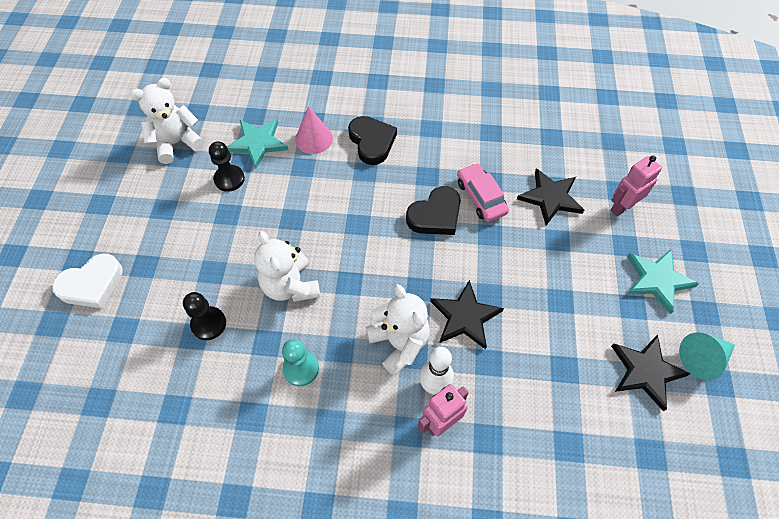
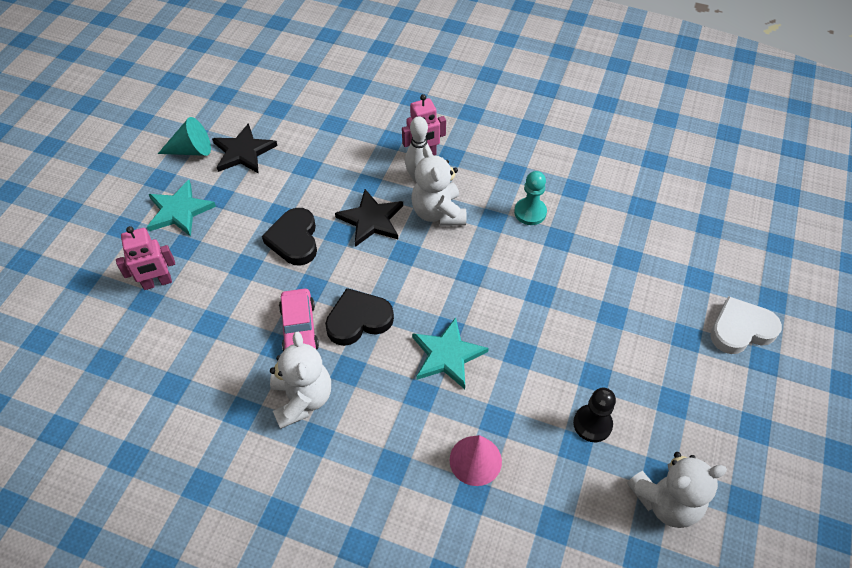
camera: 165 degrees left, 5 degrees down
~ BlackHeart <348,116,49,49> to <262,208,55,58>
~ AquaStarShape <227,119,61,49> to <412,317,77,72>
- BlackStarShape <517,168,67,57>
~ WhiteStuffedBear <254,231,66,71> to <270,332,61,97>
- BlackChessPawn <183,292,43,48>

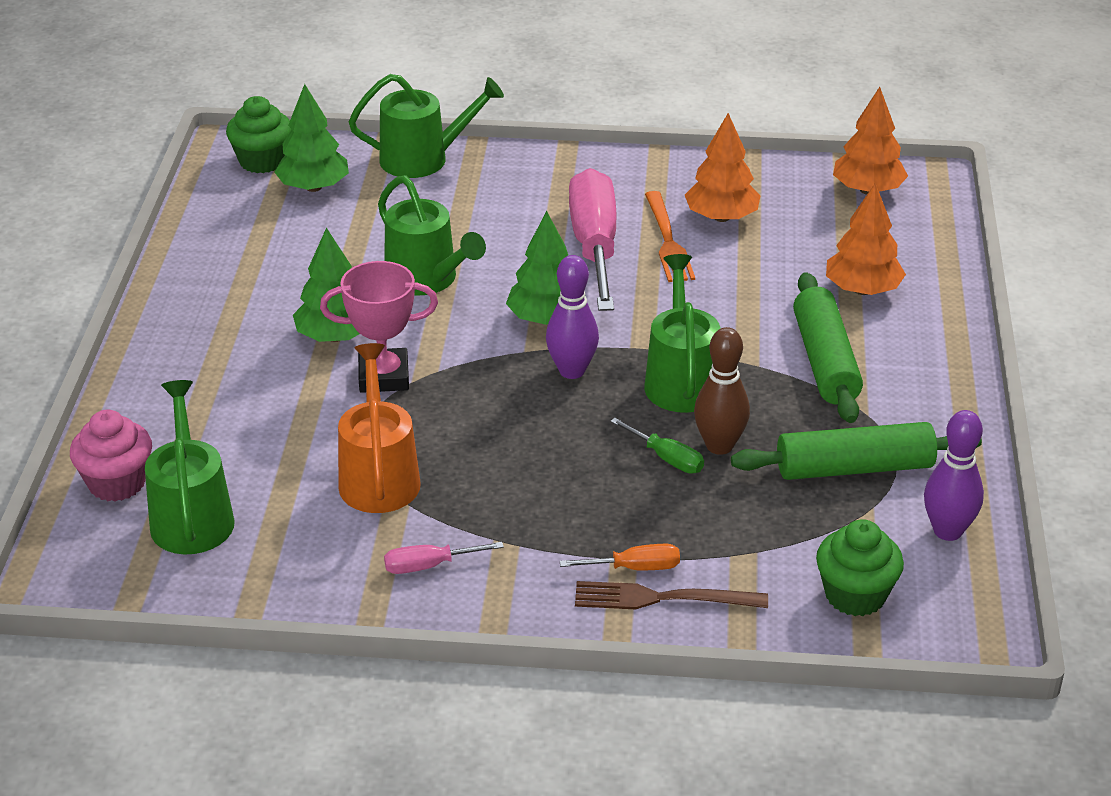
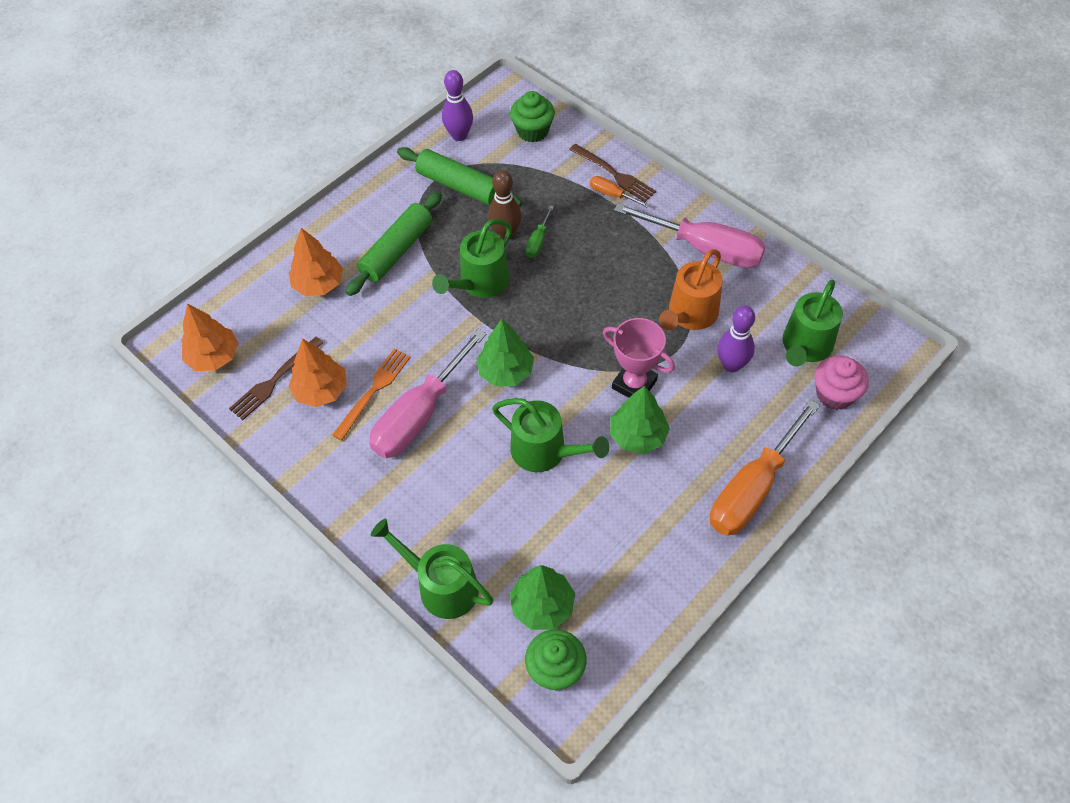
camera: 140 degrees left, 20 degrees up
~ EmeraldSprinklingCan <378,175,108,121> = <492,398,117,74> 120 degrees clockwise
~ VioletTenpin <546,255,53,124> to <717,306,38,67>
~ EmeraldFlatScrewdriver <610,418,94,56> = <525,205,29,53> 150 degrees counterclockwise
~ RosePinkFlatScrewdriver <384,542,120,32> = <614,203,152,65> x2.29
+ BrownFork <229,337,95,83>
+ BrightOrangeFlatScrewdriver <710,399,110,137>

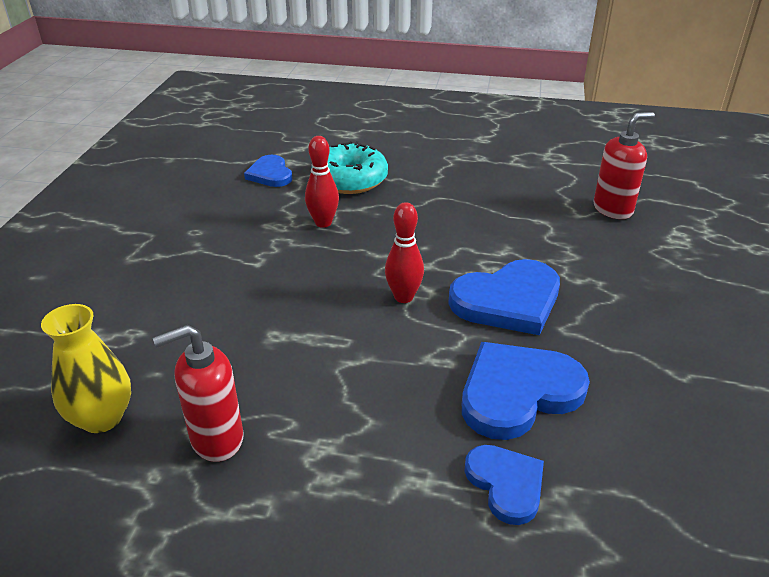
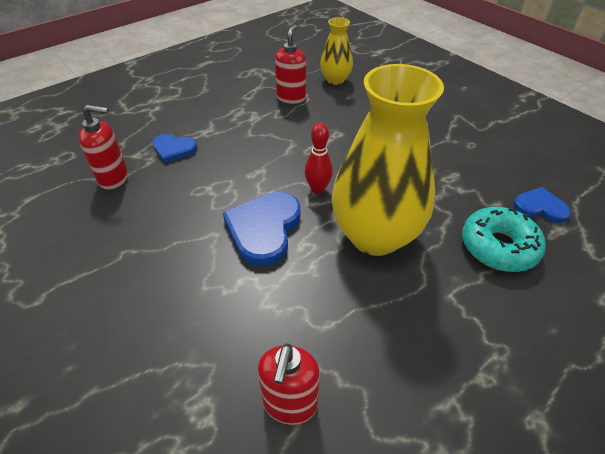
camera: 130 degrees right, 10 degrees up
- CrimsonTenpin <305,136,34,92>
- RoyalBlueHeart <462,342,128,98>
+ YellowVase <331,64,113,192>
+ CrimsonPumpBottle <79,105,49,85>

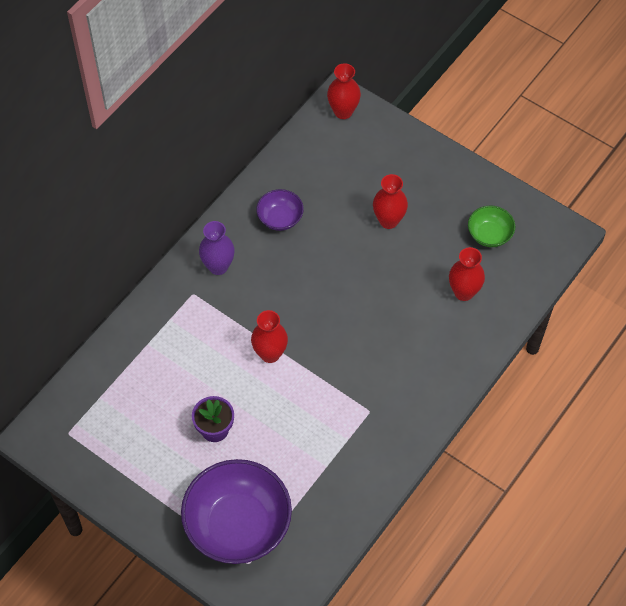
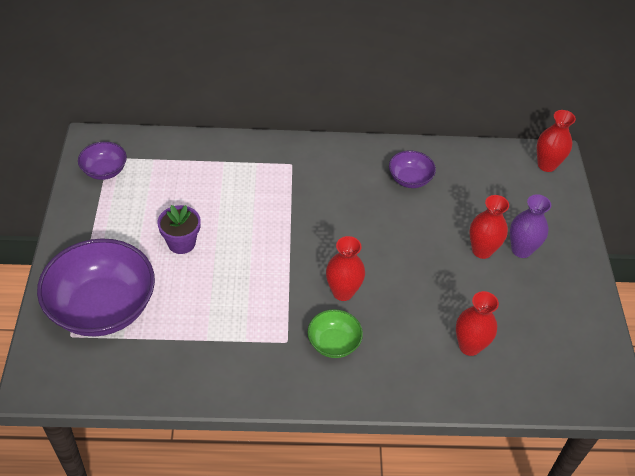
camera: 50 degrees right, 10 degrees down
~ EmeraldBowl <468,206,47,41> to <307,309,56,49>
~ VioletVase <199,221,36,54> to <510,194,41,64>
~ CrimsonVase <251,310,37,53> to <326,236,39,65>
+ VioletBowl <78,142,49,38>

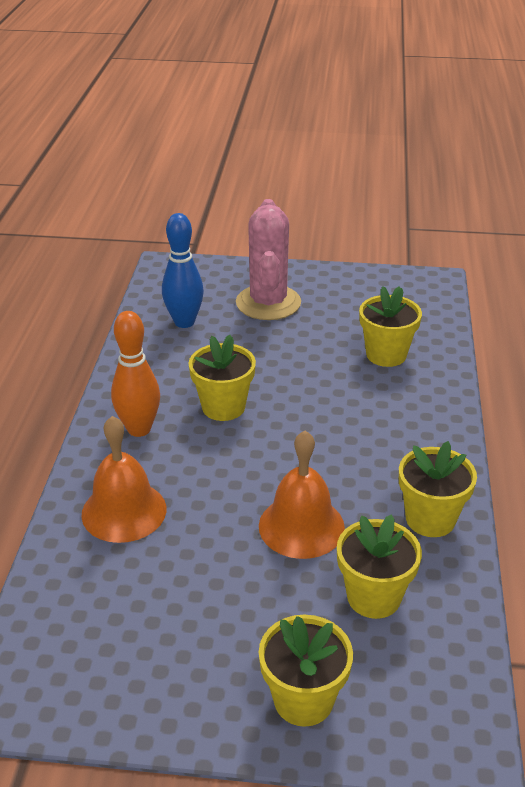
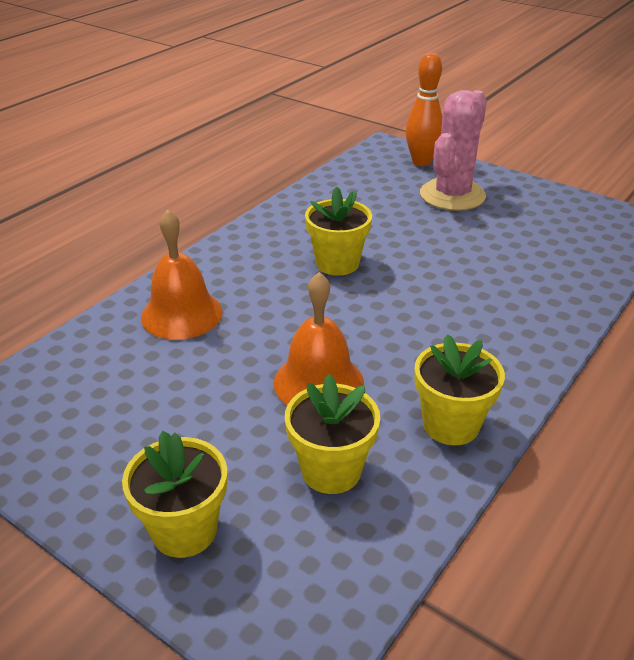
camera: 30 degrees right, 0 degrees up
- RoyalBlueTenpin <162,213,42,115>
- YellowFlowerPot <359,286,63,81>
~ BrightOrangeTenpin <111,311,49,126> to <406,53,37,113>

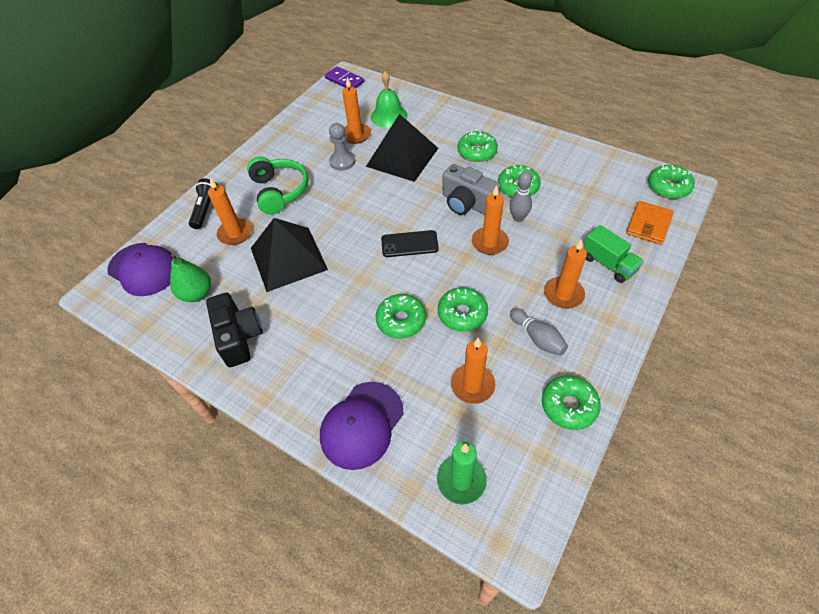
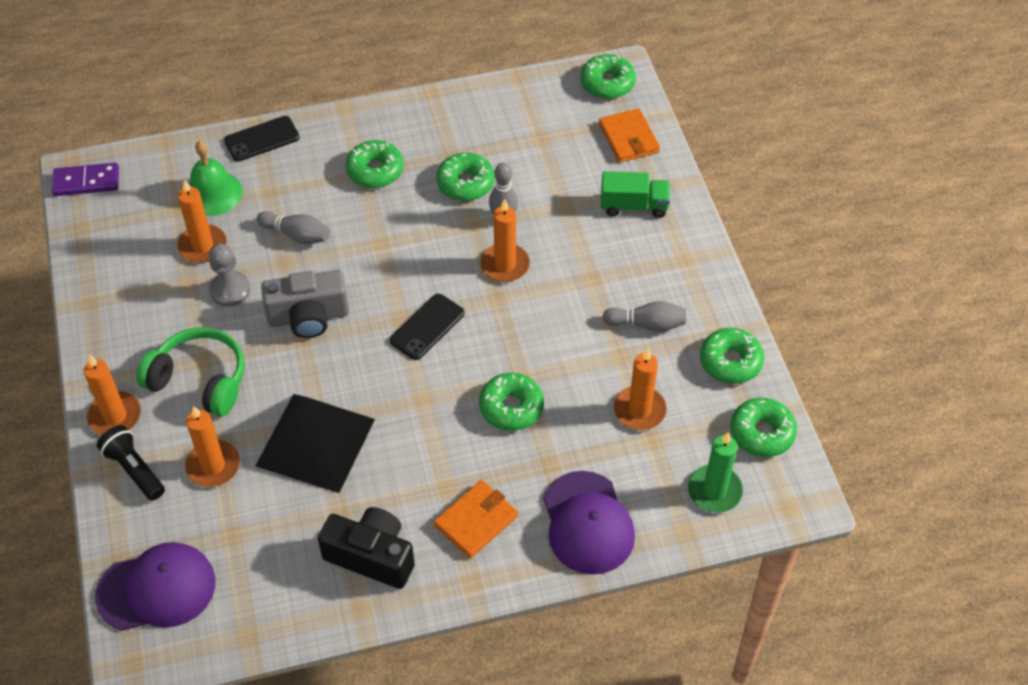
camera: 50 degrees left, 0 degrees up
~ BlackPyramid <366,114,72,68> to GrayTenpin <257,211,73,33>
~ GrayCamera <442,164,59,51> to <261,270,88,68>
~ BrightOrangeWaxCandle <544,239,43,70> to <83,354,58,81>
- EmeraldPearFruit <170,253,41,49>
~ EmeraldDonut <438,287,50,45> to <730,398,67,59>
+ BlackMobilePhone <224,116,76,45>
+ BrightOrangeWallet <434,480,84,78>

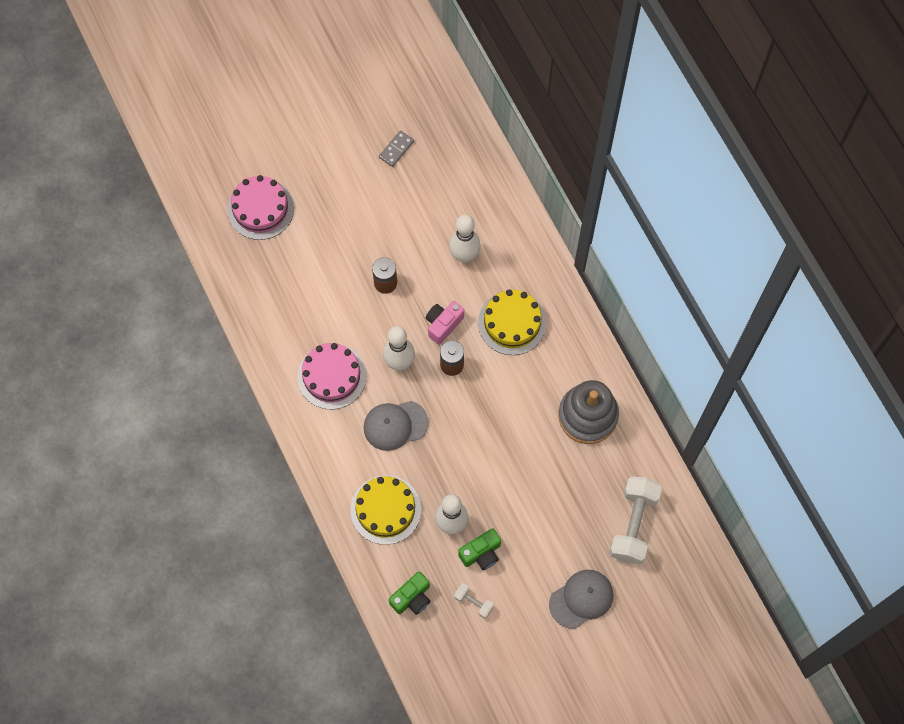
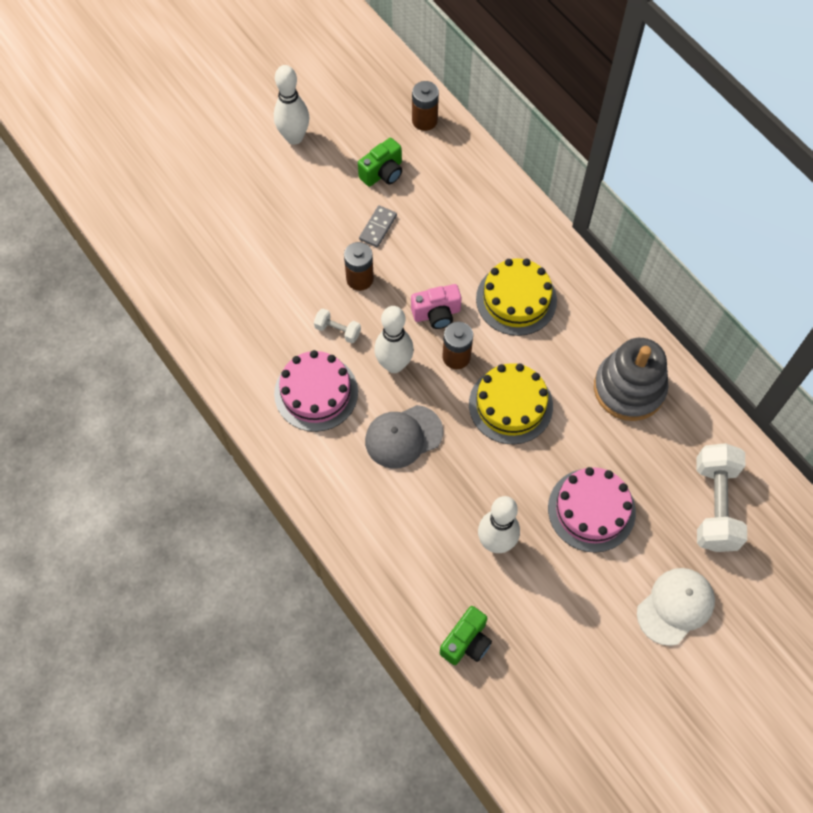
camera: 10 degrees left, 5 degrees down
~ GrayDominoPiece <379,131,35,36> to <359,205,38,42>
~ RosePinkGateau <227,175,67,65> to <548,467,88,86>
~ WhiteTenpin <449,214,32,49> to <274,65,35,80>
~ RosePinkCamera <426,301,38,44> = <411,284,51,45> 135 degrees counterclockwise
~ YellowGateau <350,475,71,70> to <469,363,84,81>
~ EmeraldCamera <458,529,43,41> to <358,138,44,49>
~ GrayBaseballCap <549,570,64,59> to WhiteBaseballCap <637,568,78,78>
~ WhiteFreeWeight <454,583,40,36> to <314,309,47,34>
+ BrownAaBattery <412,81,27,50>

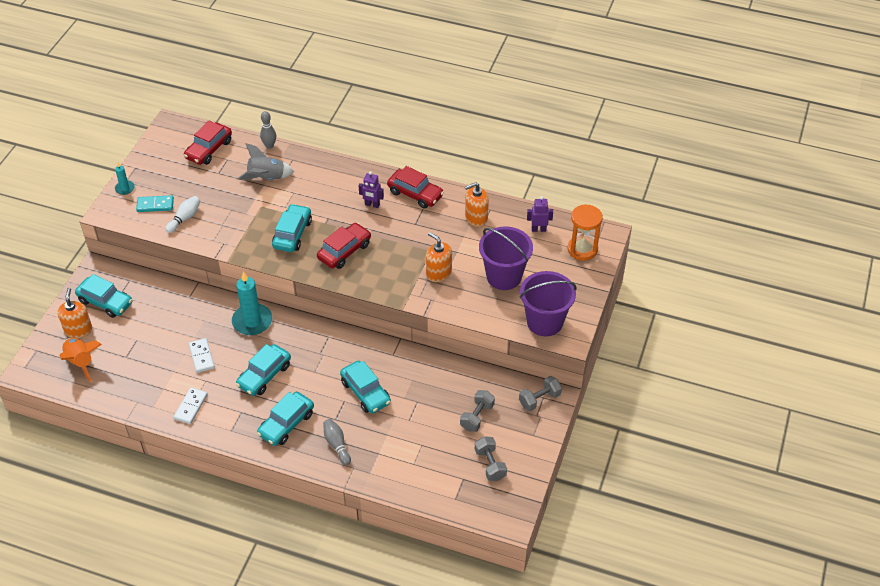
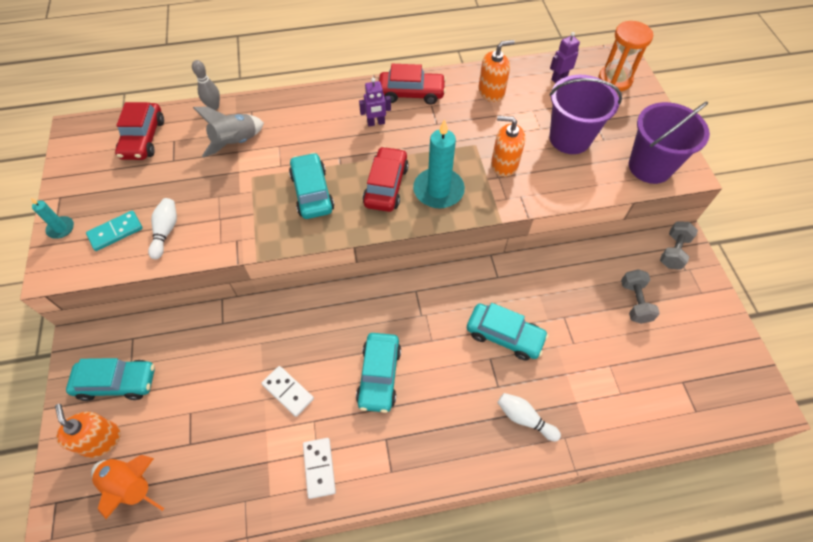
camera: 30 degrees left, 10 degrees up
~ BrightOrangePumpBottle <465,182,24,45> = <478,40,37,62> 150 degrees counterclockwise
~ AquaWaxCandle <232,272,40,63> to <413,119,52,89>
- AquaToyCar <257,392,57,54>
~ GrayTenpin <323,419,28,46> to WhiteTenpin <497,393,64,49>
- GrayFreeWeight <475,436,32,45>

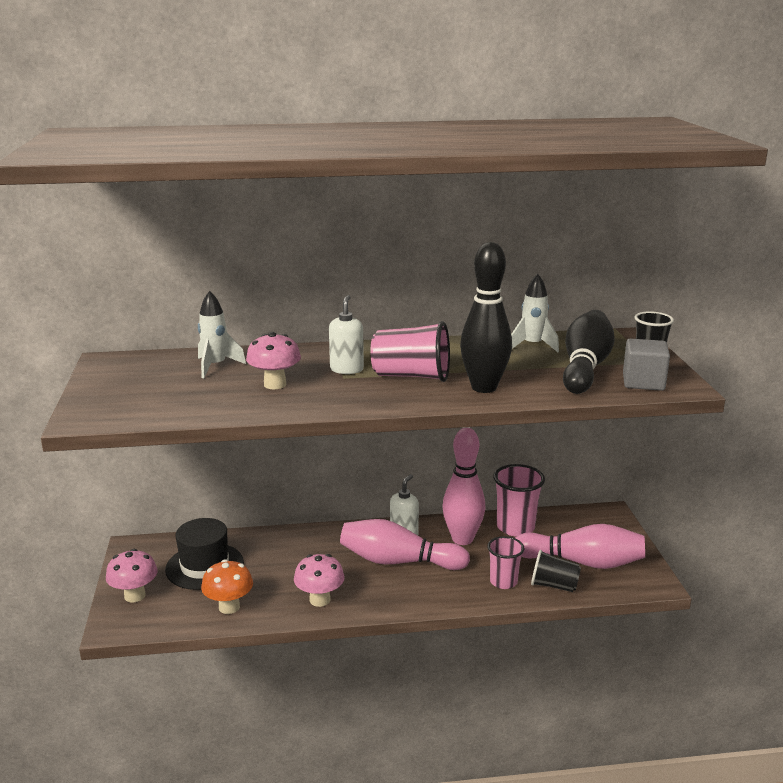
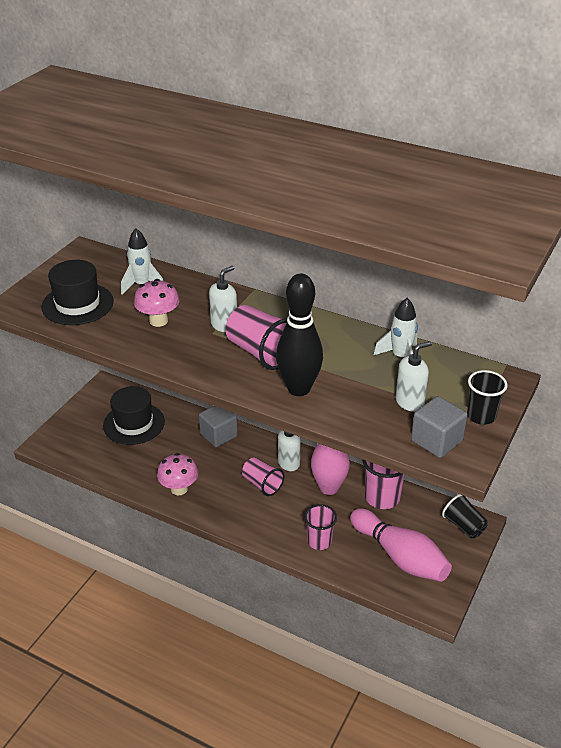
camera: 35 degrees right, 15 degrees up
~ BlackTenpin <563,310,52,84> to WhitePumpBottle <396,341,36,71>
~ RosePinkTenpin <340,519,130,51> to RosePinkBeaker <242,457,42,39>
- RosePinkMushroom <106,549,52,54>
~ BlackBeaker <531,550,50,42> to <442,494,46,44>
- BrightOrangeMushroom <201,559,52,55>
+ BlackHat <41,260,73,65>
+ GraySolidCube <199,406,39,41>

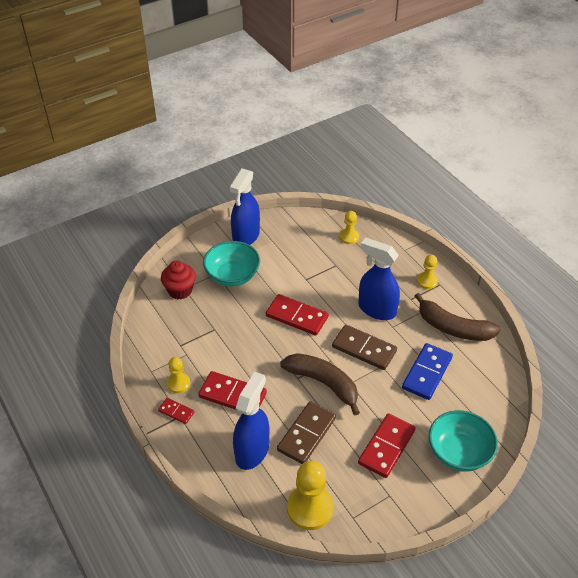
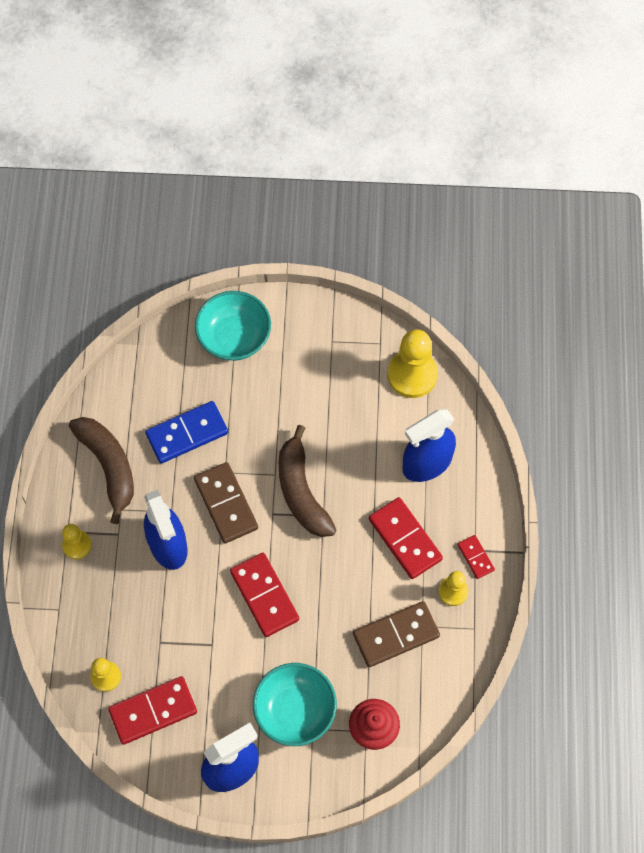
camera: 145 degrees left, 20 degrees up
~ BrownDominoPiece <277,401,59,63> to <353,601,87,66>
~ CrimsonDominoPiece <358,413,58,65> to <108,676,89,69>

